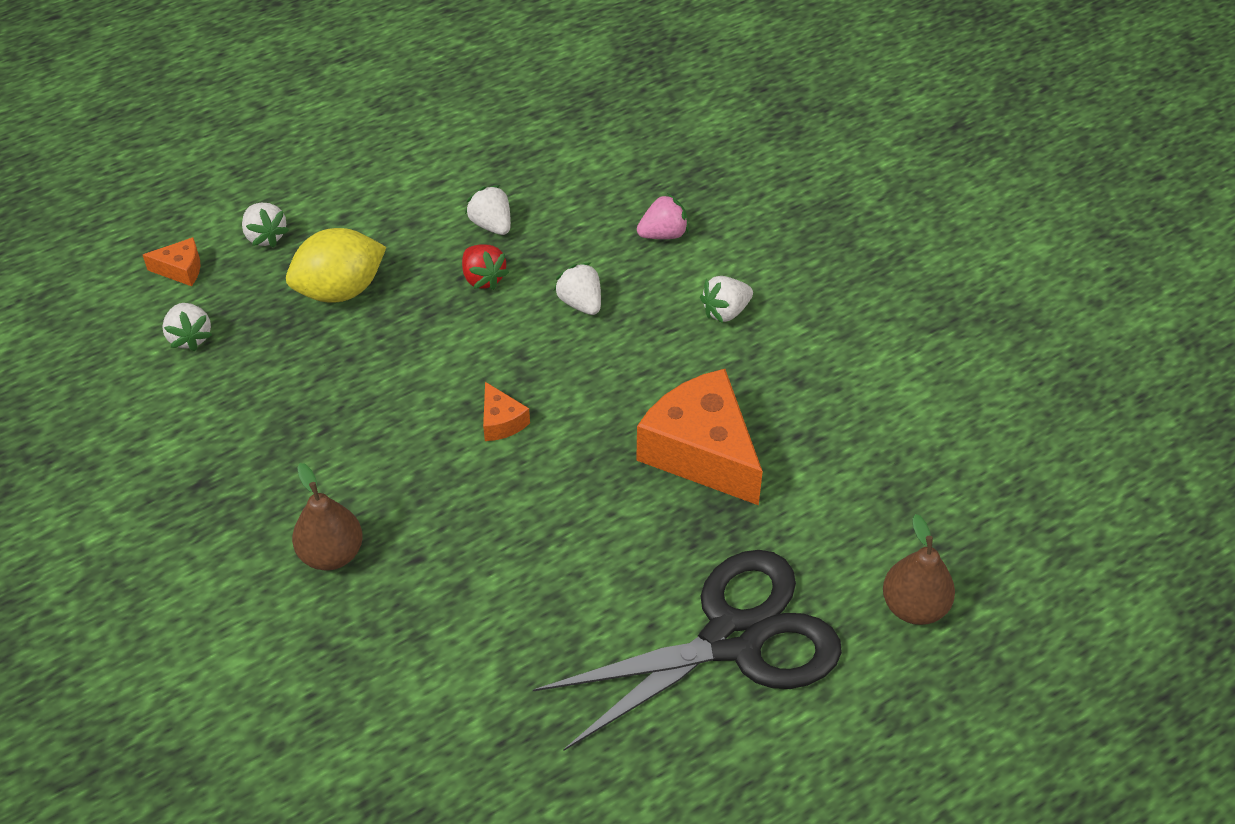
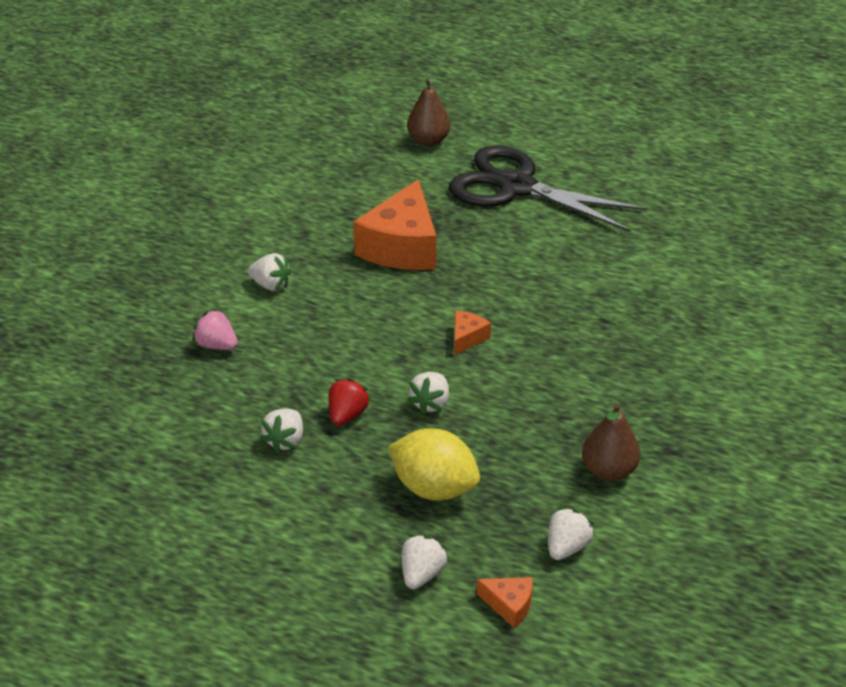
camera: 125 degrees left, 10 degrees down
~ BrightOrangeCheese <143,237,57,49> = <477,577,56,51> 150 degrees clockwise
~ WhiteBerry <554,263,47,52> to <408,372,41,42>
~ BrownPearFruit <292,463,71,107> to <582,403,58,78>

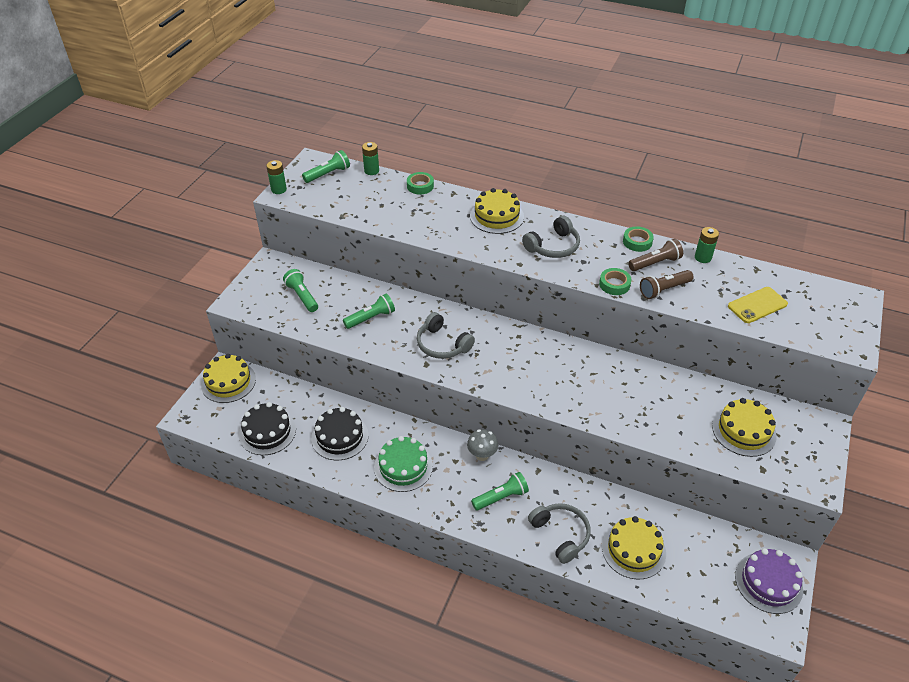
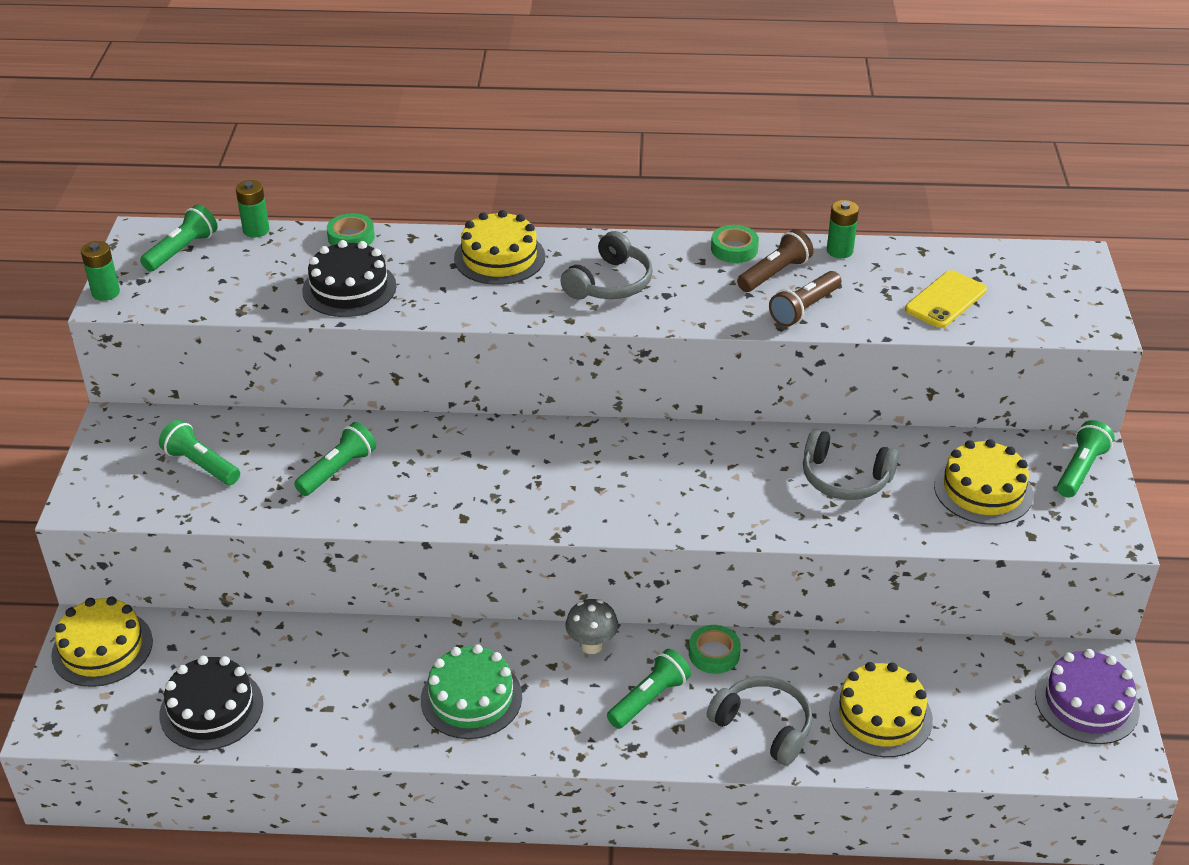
camera: 20 degrees left, 5 degrees down
~ EmeraldTape <599,268,32,27> to <689,625,52,49>
~ GrayHeadphones <417,312,58,47> to <803,429,96,71>
~ BlackGateau <311,407,58,53> to <302,240,94,77>
+ EmeraldTorch <1057,420,57,78>

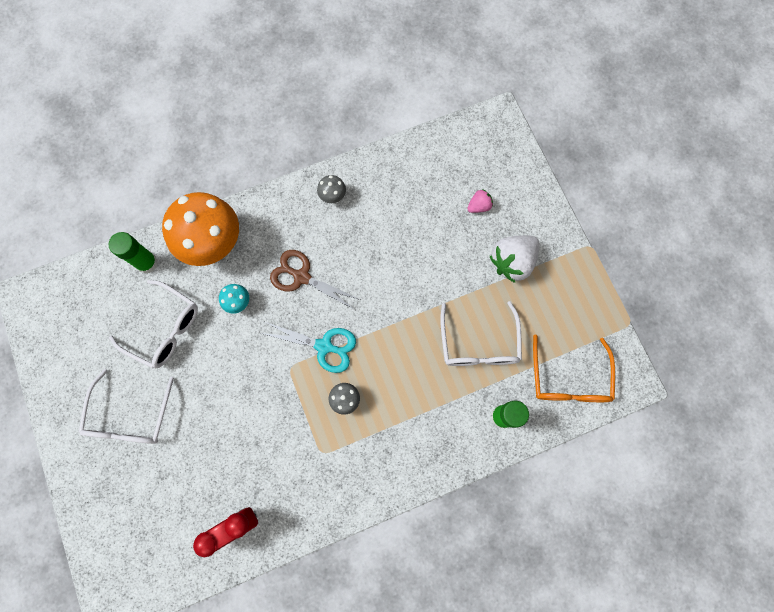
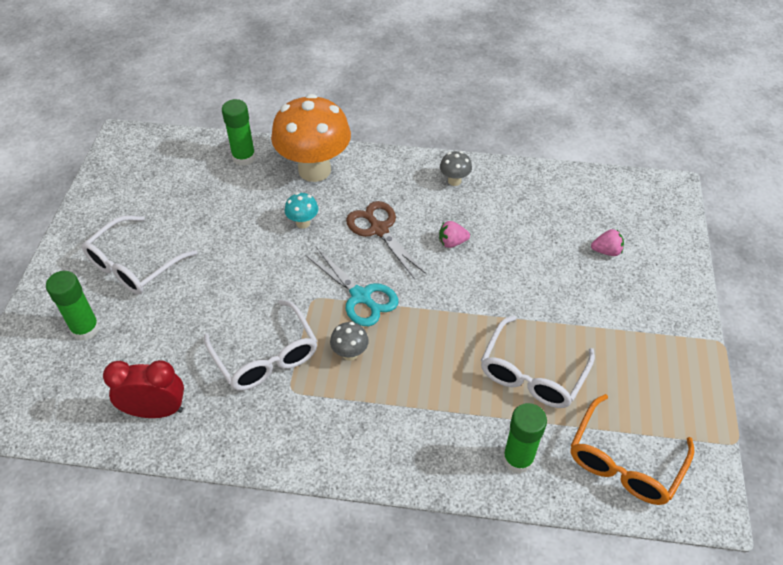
camera: 30 degrees right, 25 degrees down
- WhiteBerry <490,235,50,48>
~ WhiteEyeglasses <109,280,89,89> to <204,300,113,90>
+ RosePinkBerry <439,221,31,27>
+ EmeraldStickOfGlue <46,271,54,70>

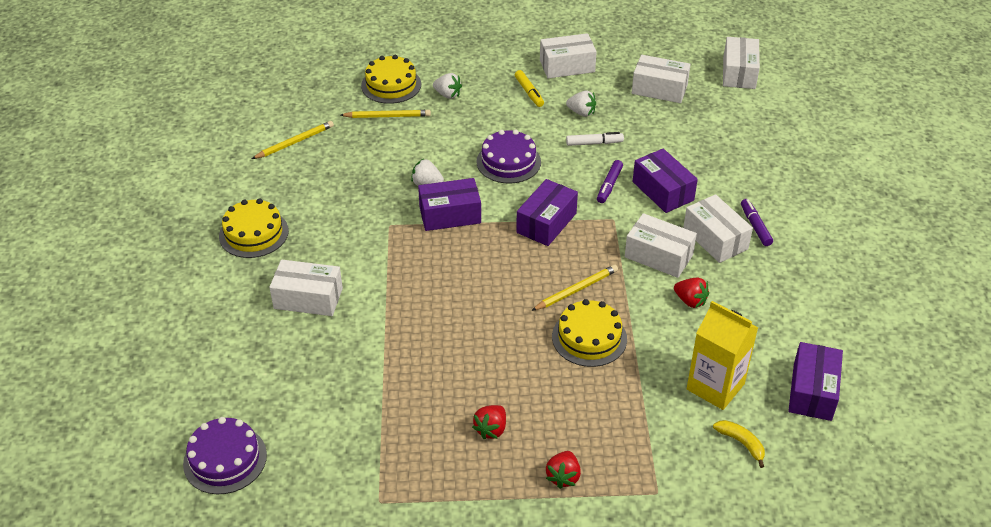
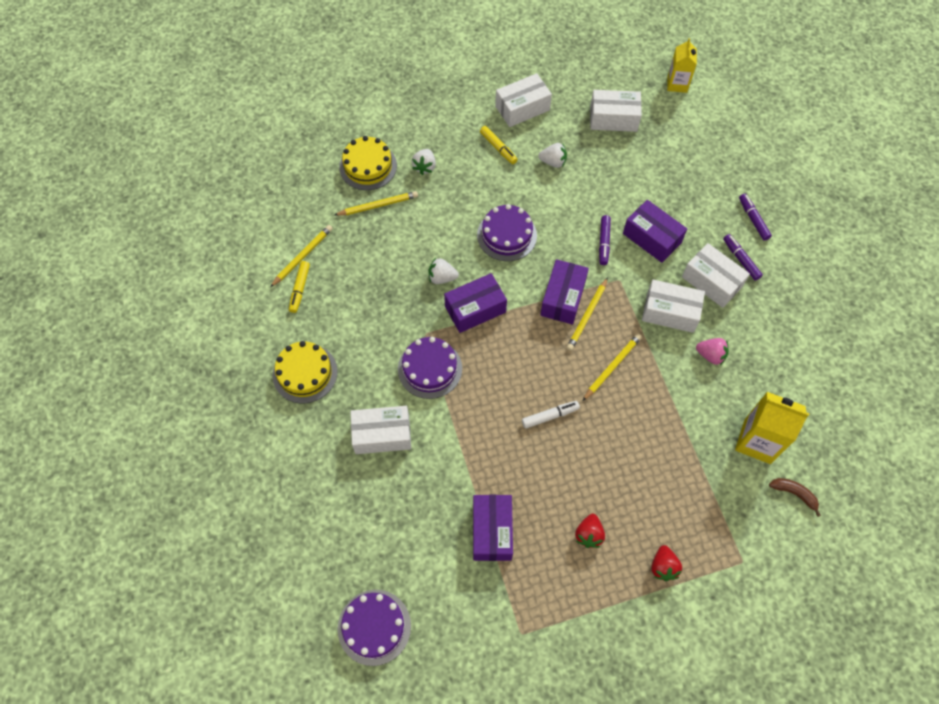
camera: 15 degrees left, 20 degrees up
~ WhiteBox <723,37,37,52> to YellowMilkCarton <667,38,30,55>
~ WhiteBerry <433,73,29,26> = <412,149,24,26> 90 degrees clockwise
~ WhiteMarker <566,132,58,14> to <522,401,58,28>
~ CrimsonBerry <674,278,35,30> to RosePinkBerry <696,338,33,28>
- YellowGateau <552,299,75,68>
~ VioletBox <788,342,55,79> to <473,495,40,66>
~ YellowBananaFruit <713,420,52,48> to BrownBananaFruit <769,478,52,39>
+ VioletMarker <739,194,33,47>
+ YellowMarker <289,261,21,52>
+ YellowWoodenPencil <566,277,42,74>
+ VioletGateau <398,337,64,62>

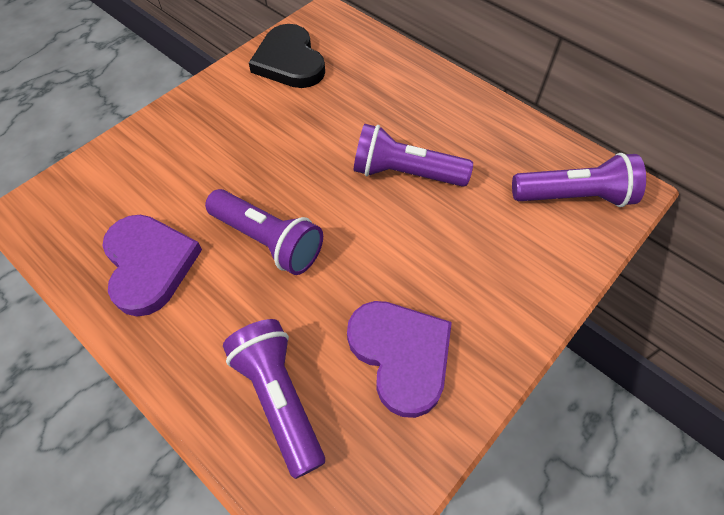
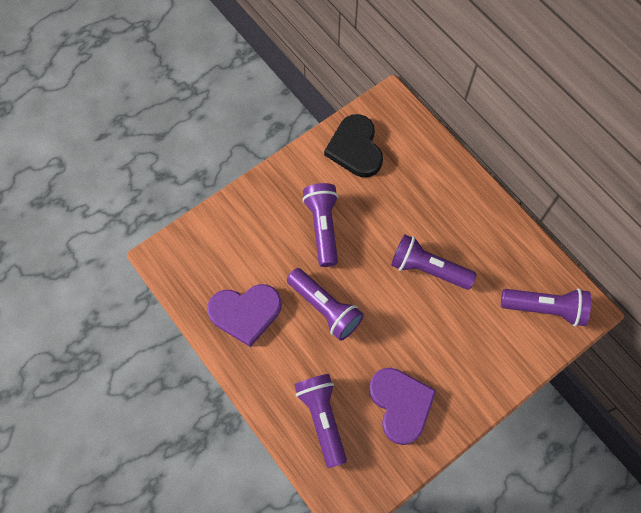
camera: 10 degrees right, 10 degrees up
~ VioletHeart <102,215,100,101> = <207,284,75,63> 90 degrees clockwise
+ VioletTorch <302,183,36,84>

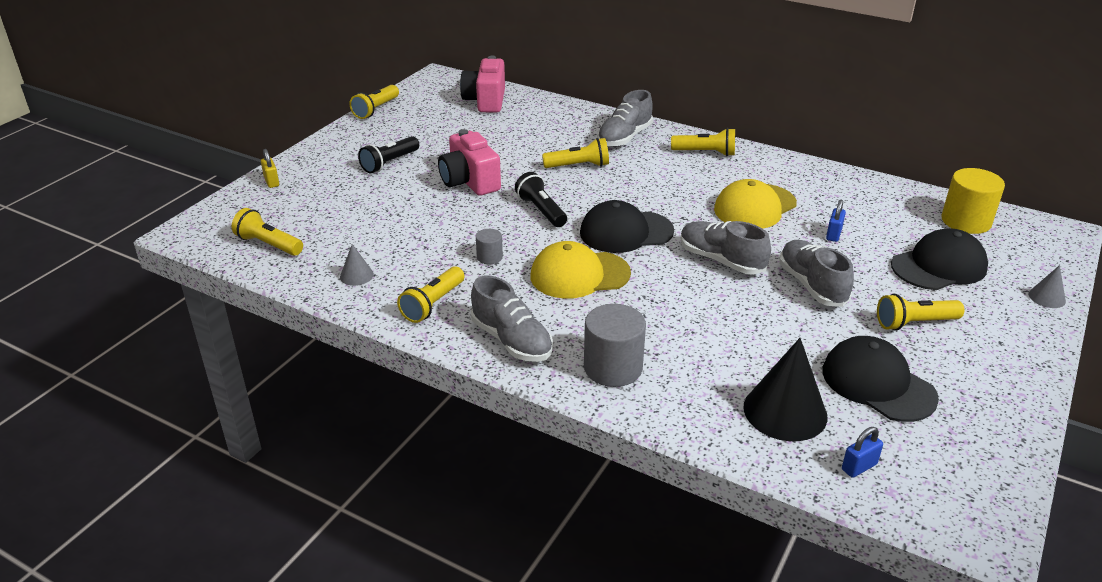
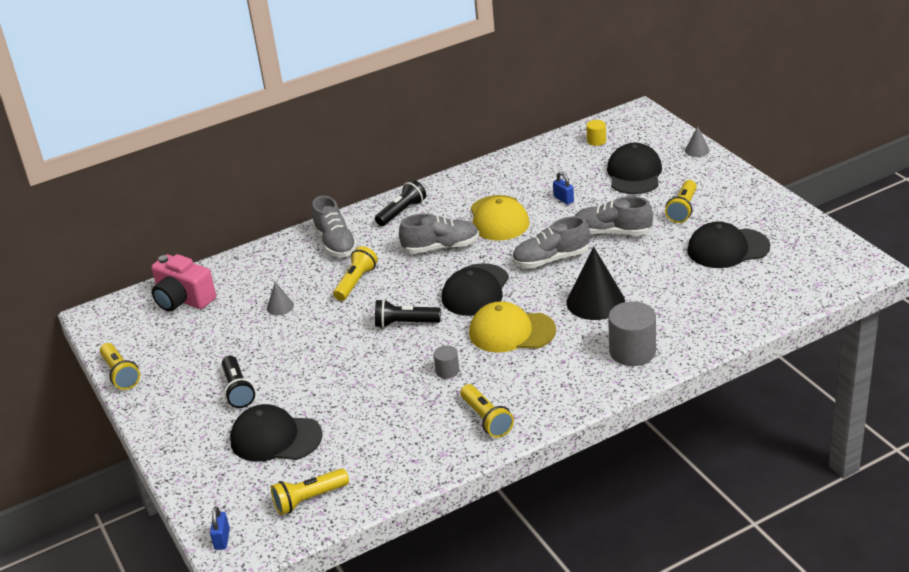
camera: 55 degrees left, 0 degrees up
~ YellowTorch <671,128,64,28> to BlackTorch <375,180,51,46>
- RosePinkCamera <438,129,63,67>
- YellowPadlock <261,149,18,39>
~ YellowCylinderShape <941,168,64,66> = <586,120,20,26> x0.51
~ YellowBaseballCap <530,241,101,58> = <469,301,87,52> 75 degrees clockwise
~ GrayCone <340,244,34,42> to <267,282,27,34>
~ GrayLaceUpShoe <471,275,82,87> to <399,213,80,41>
~ BlackCone <743,338,84,103> to <566,247,59,73>
~ RoyalBluePadlock <842,427,41,51> to <210,506,20,44>
+ BlackBaseballCap <230,404,93,58>

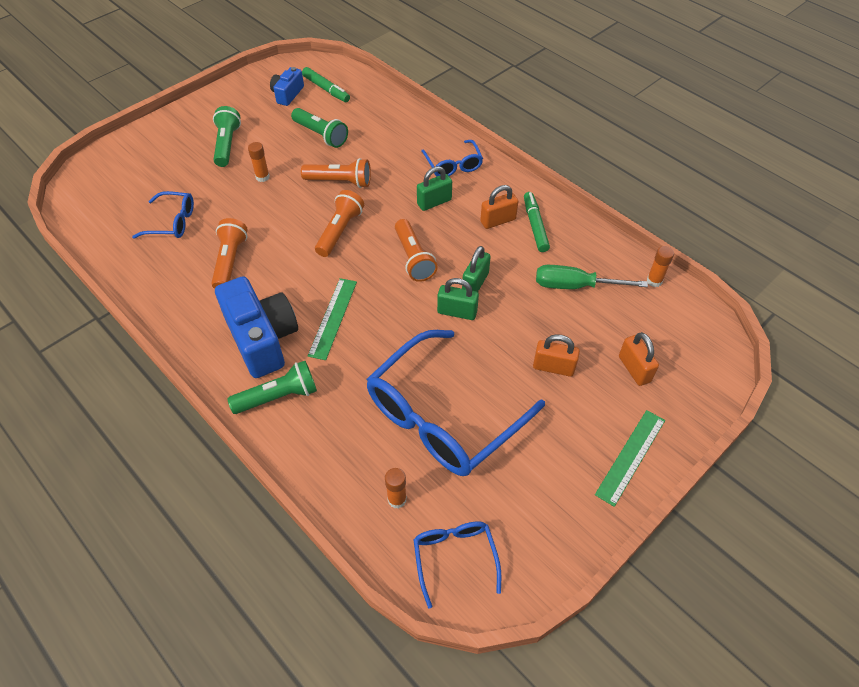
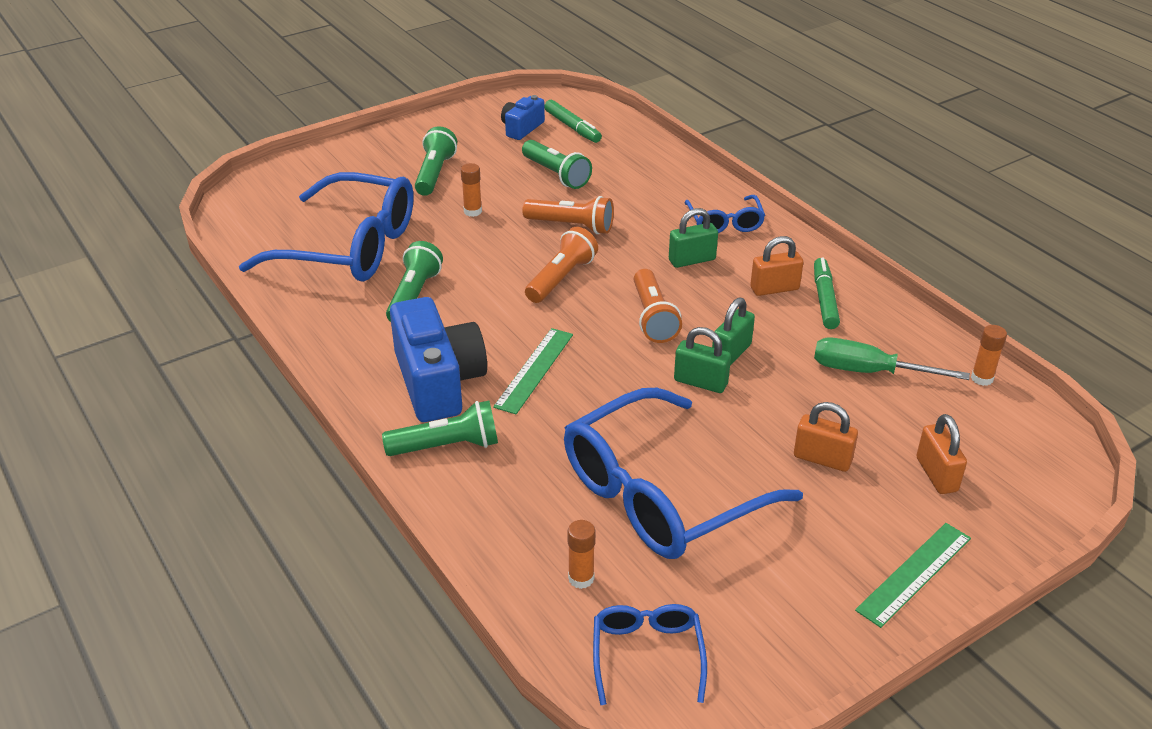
camera: 10 degrees right, 15 degrees down
~ RoyalBlueEyeglasses <132,191,62,48> = <239,172,175,110> x2.07
~ BrightOrangeTorch <211,218,37,71> to EmeraldTorch <386,241,57,81>

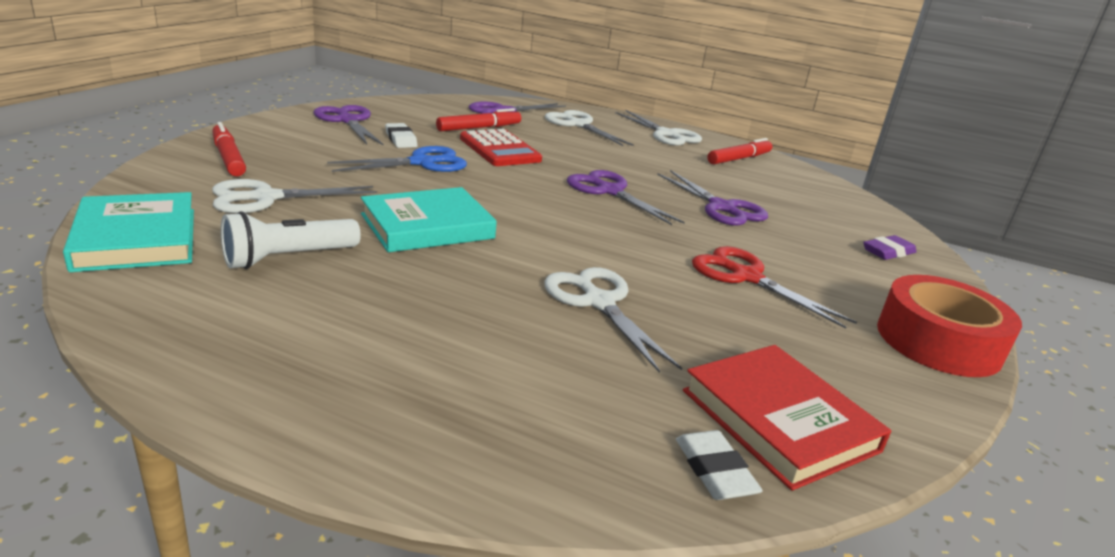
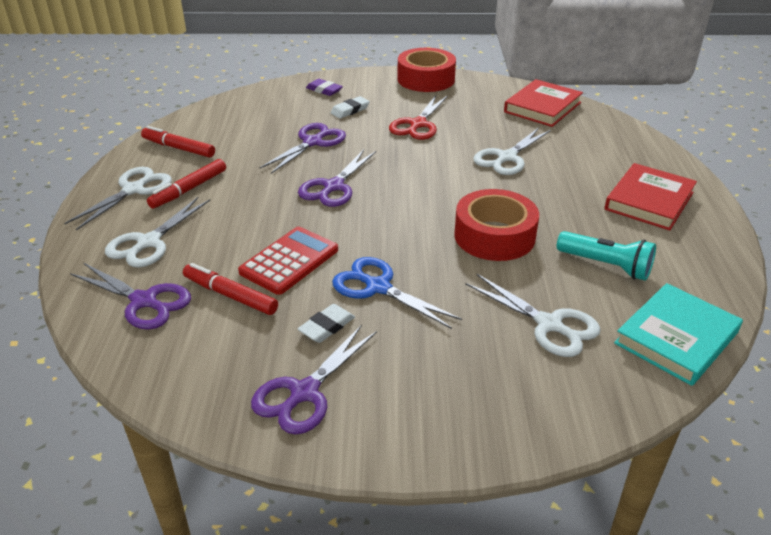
camera: 110 degrees left, 10 degrees up
~ CrimsonMarker <212,122,34,54> to <147,159,79,50>
~ AquaHardback <361,187,136,65> to CrimsonTape <454,189,85,72>
~ WhiteTorch <221,211,140,58> to AquaTorch <557,231,99,50>
~ WhitePencilEraser <676,430,87,70> to <331,96,39,23>
+ CrimsonHardback <605,163,92,68>

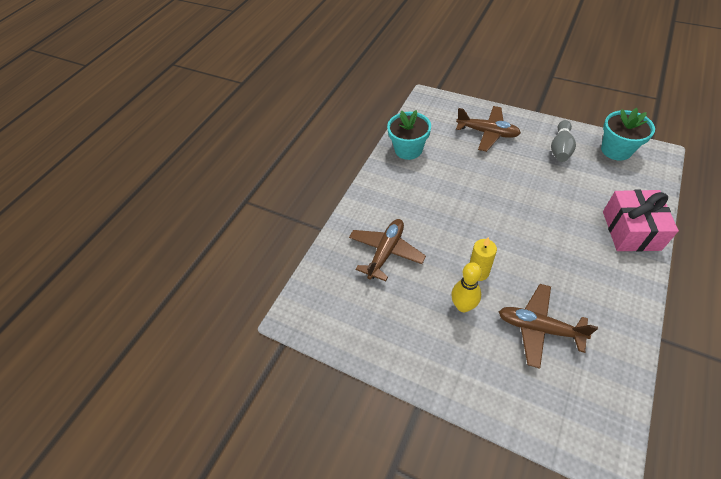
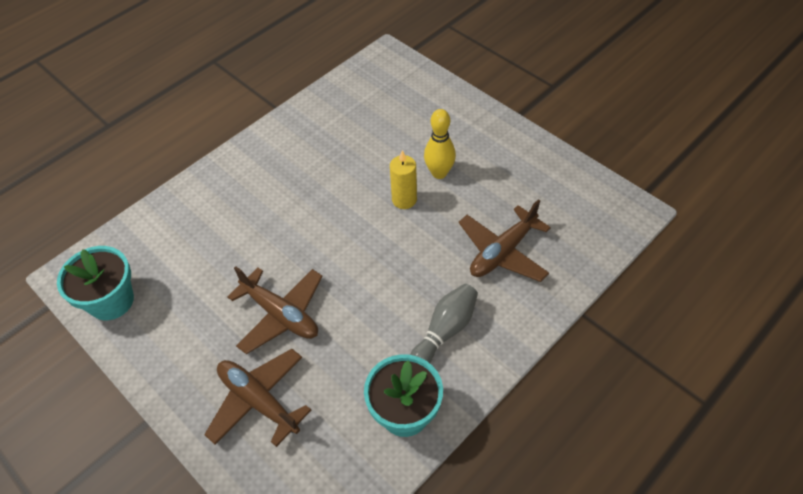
camera: 165 degrees left, 0 degrees up
~ GrayTenpin <551,120,25,42> to <410,284,68,79>
- RosePinkWrappedGift <603,190,76,62>
~ BrownAeroplane <499,284,99,85> to <227,266,96,88>

